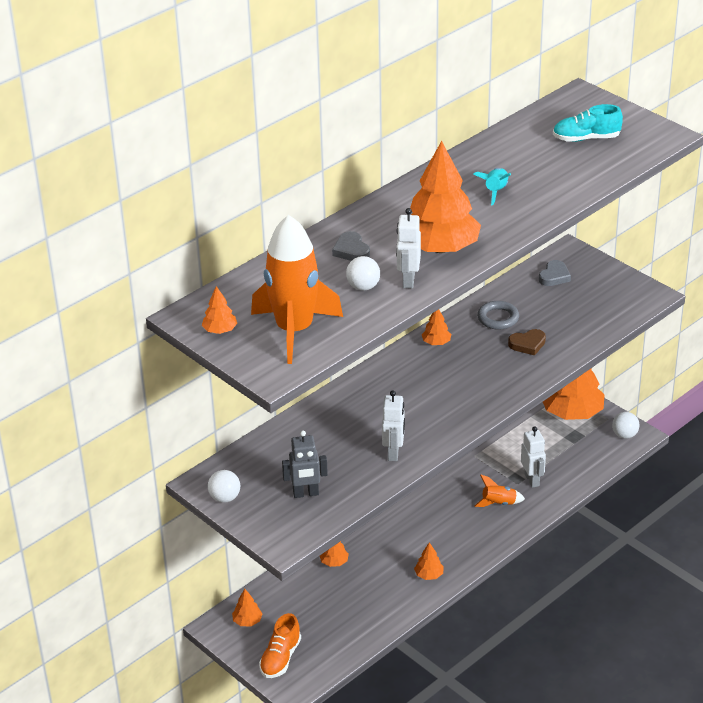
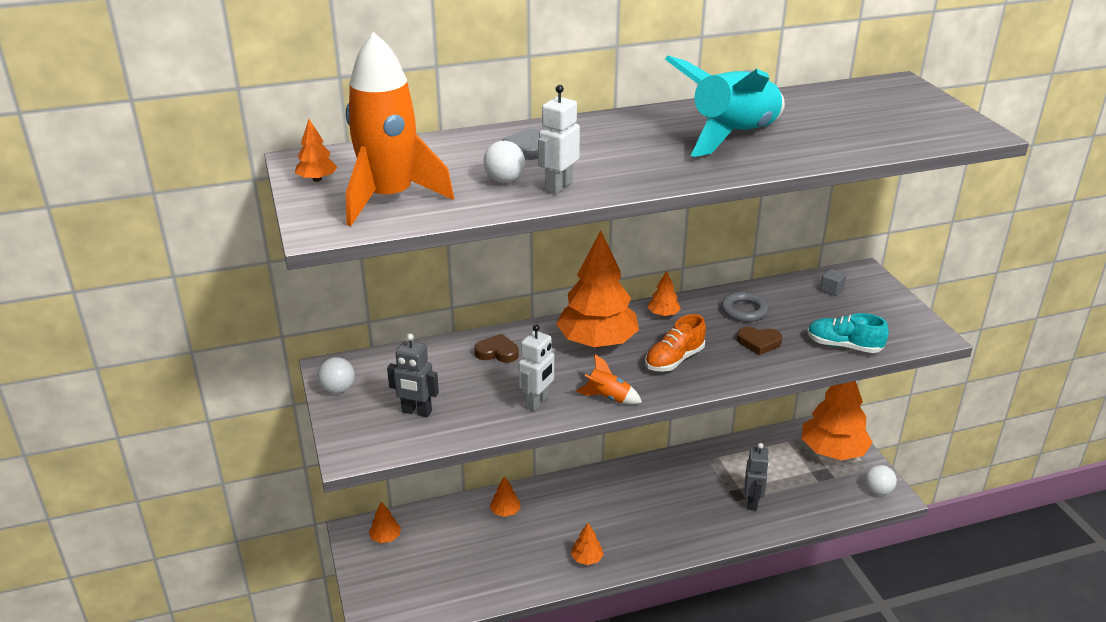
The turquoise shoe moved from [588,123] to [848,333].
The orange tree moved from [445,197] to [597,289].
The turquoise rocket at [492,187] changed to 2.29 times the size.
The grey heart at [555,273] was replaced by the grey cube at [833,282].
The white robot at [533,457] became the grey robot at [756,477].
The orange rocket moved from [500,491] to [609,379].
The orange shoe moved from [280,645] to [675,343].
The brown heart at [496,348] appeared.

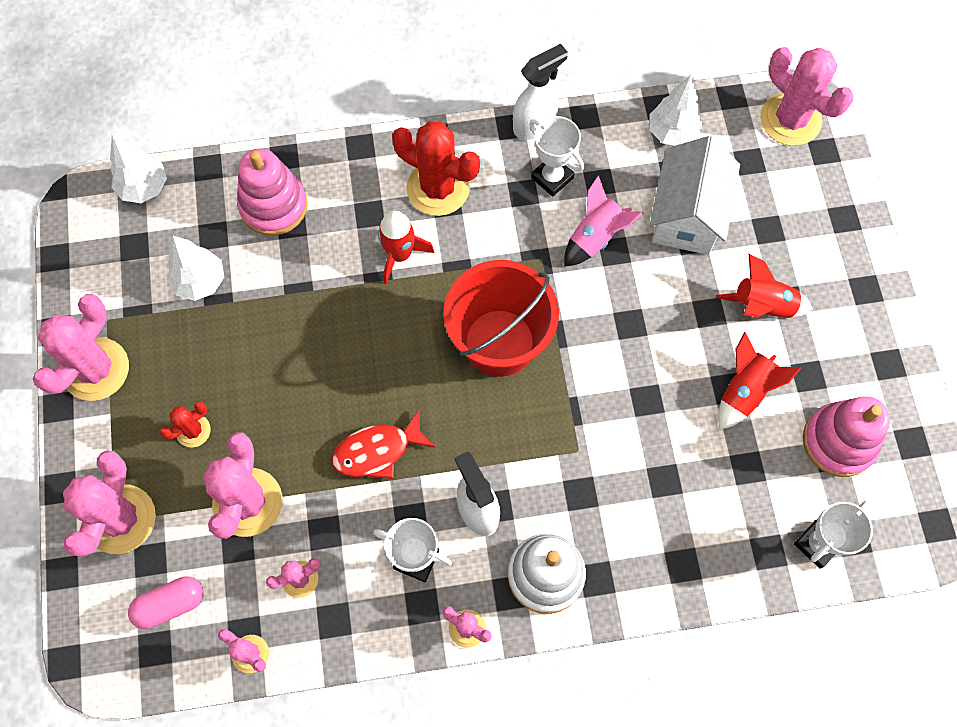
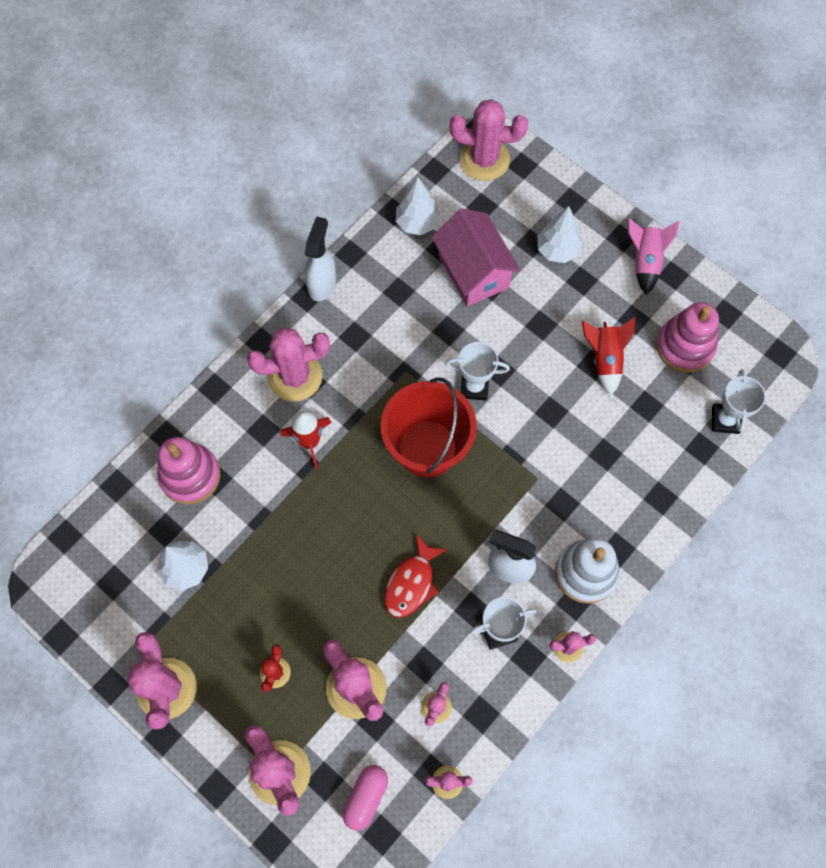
The white trophy moved from [556,156] to [477,371].
The red cactus at [436,168] became the pink cactus at [288,364].
The white tree moved from [138,168] to [560,234].
The white house at [695,195] became the pink house at [476,257].
The pink rocket moved from [603,221] to [654,256].
The red rocket at [764,286] disappeared.

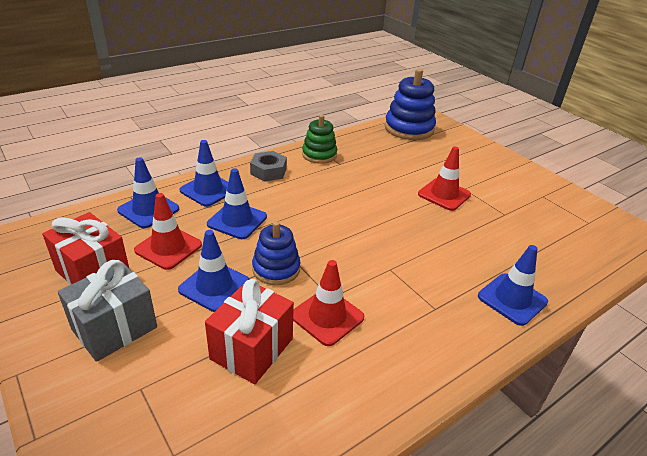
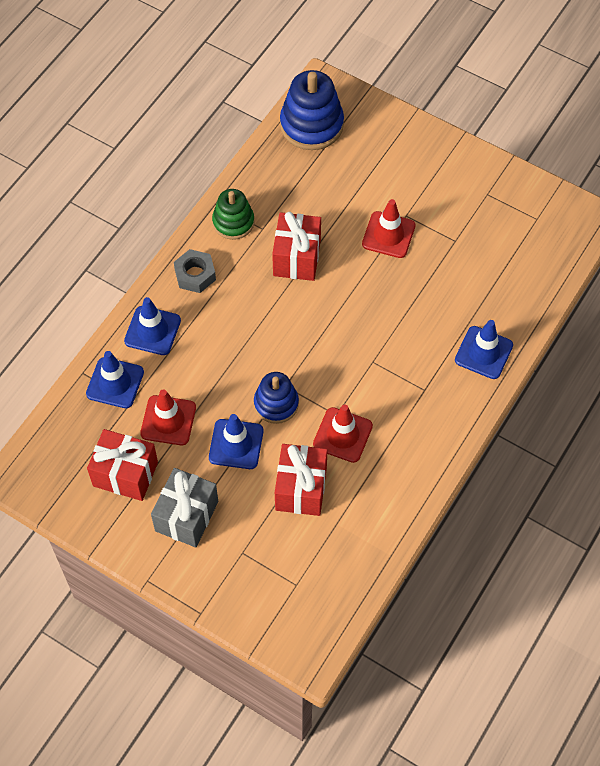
The blue traffic cone at [237,203] disappeared.
The red gift at [296,246] appeared.

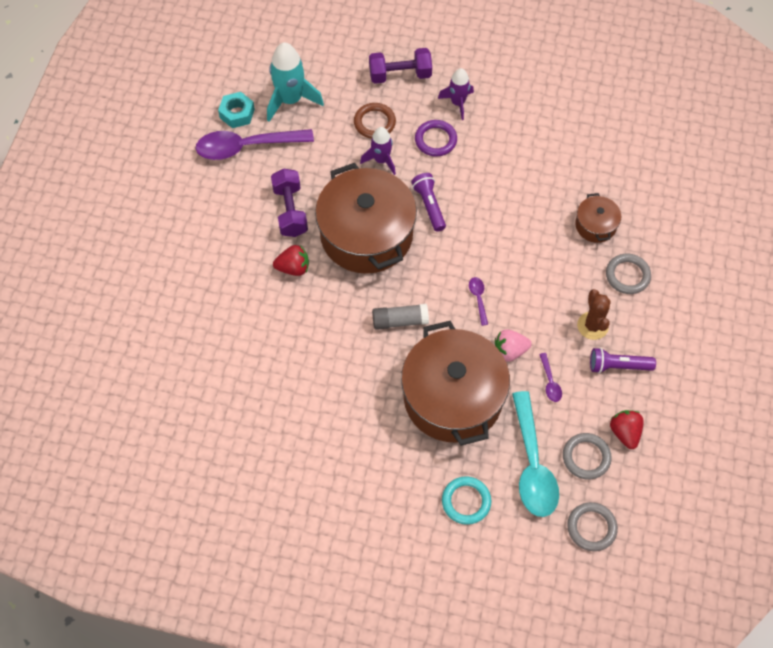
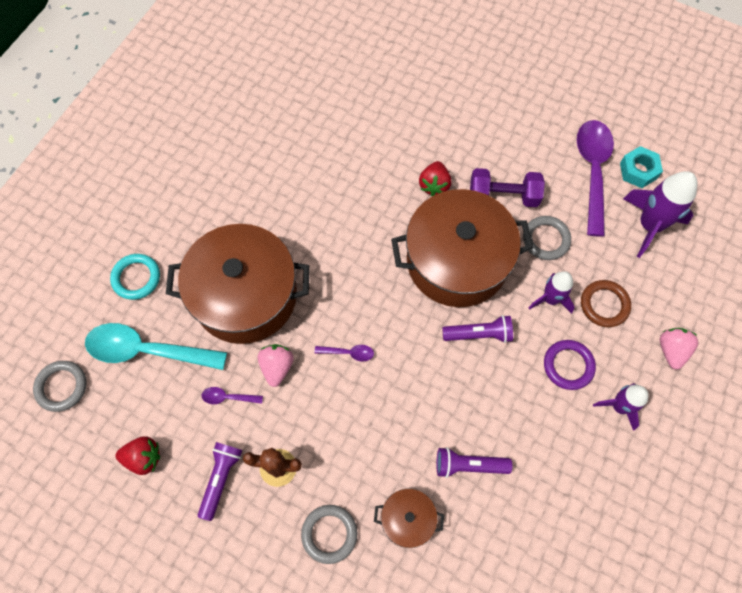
The turquoise rocket at [295,82] became the purple rocket at [660,214].
The purple dumbbell at [400,66] was replaced by the pink strawberry at [679,349].
The grey glue stick at [400,317] disappeared.
The grey ring moved from [587,456] to [547,238].
The purple flashlight at [474,462] appeared.

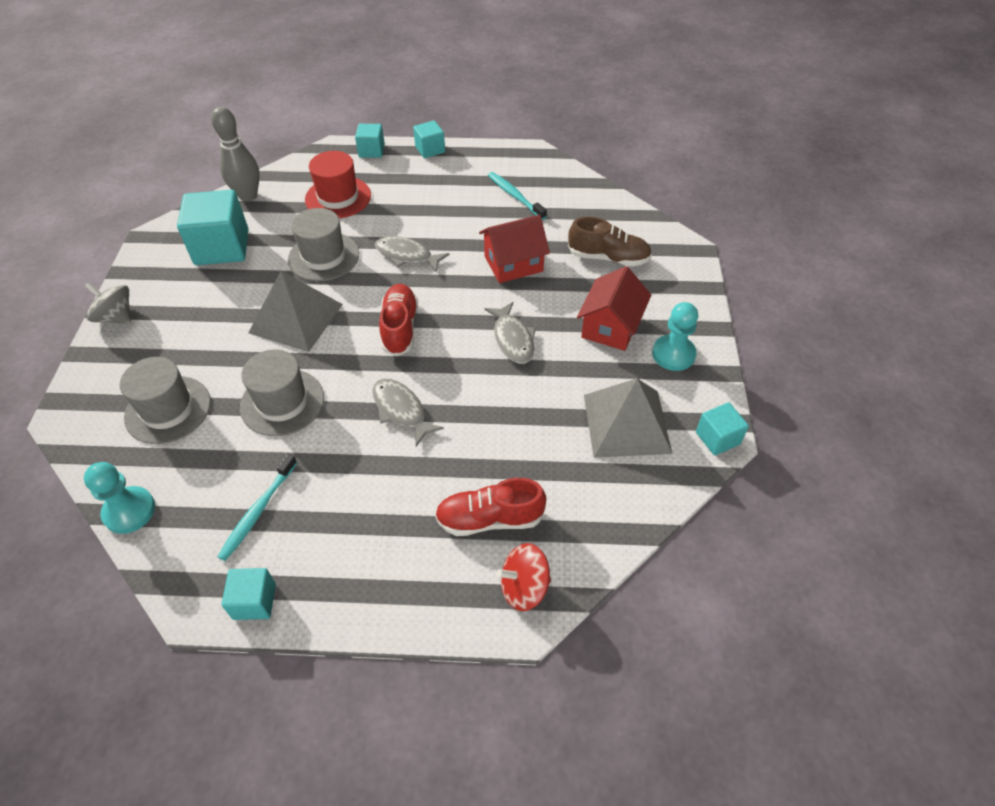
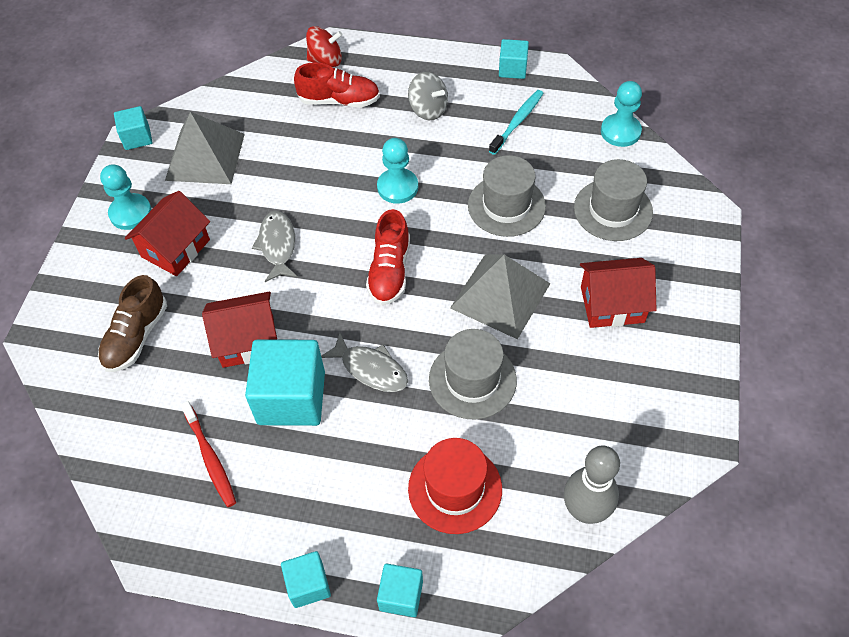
The turquoise toothbrush at [517,196] became the red toothbrush at [208,454].
The turquoise cube moved from [213,227] to [285,383].
The brown shoe at [610,241] turned 90 degrees counterclockwise.
The grey spinning top moved from [108,303] to [428,96].
The grey fish at [408,412] was replaced by the turquoise pawn at [397,171].
The red house at [618,293] appeared.

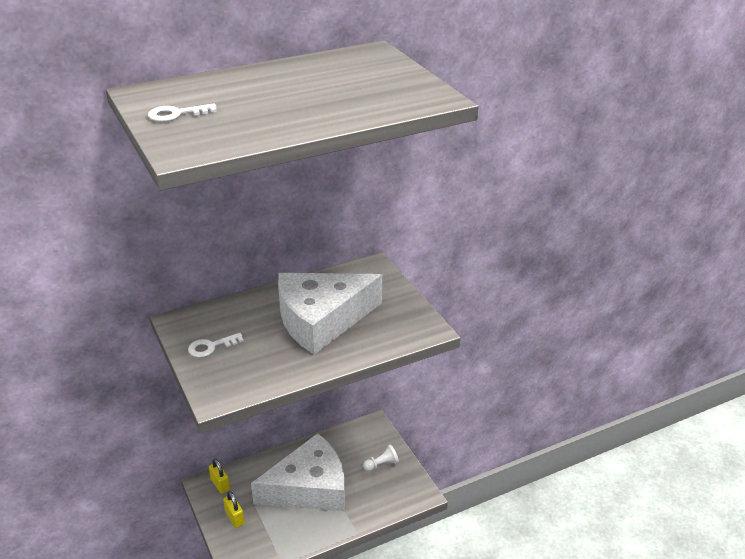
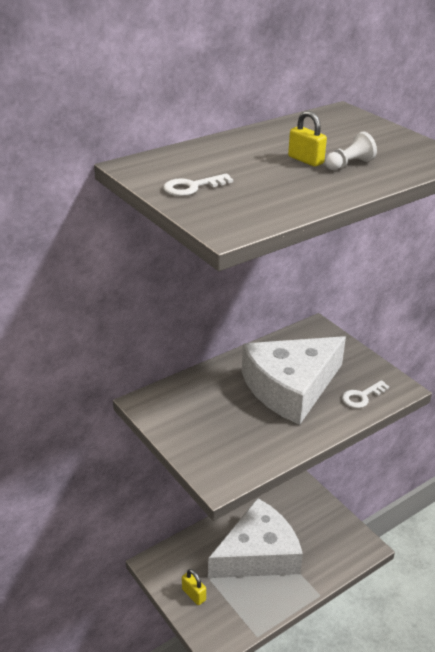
The white key moved from [216,345] to [365,394].
The white pawn moved from [381,457] to [351,150].
The yellow padlock moved from [219,476] to [307,139].

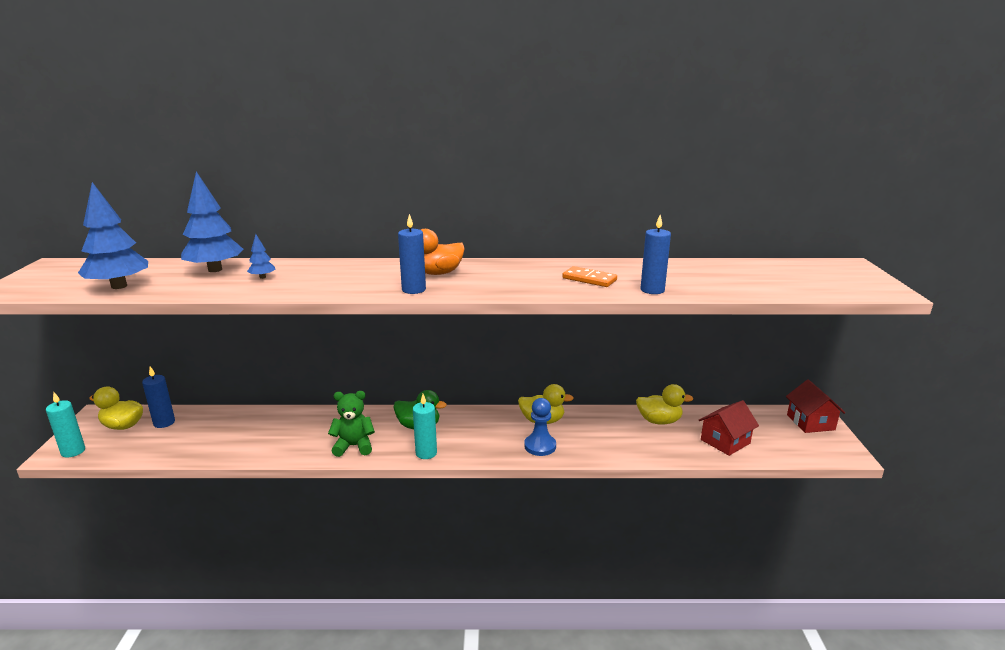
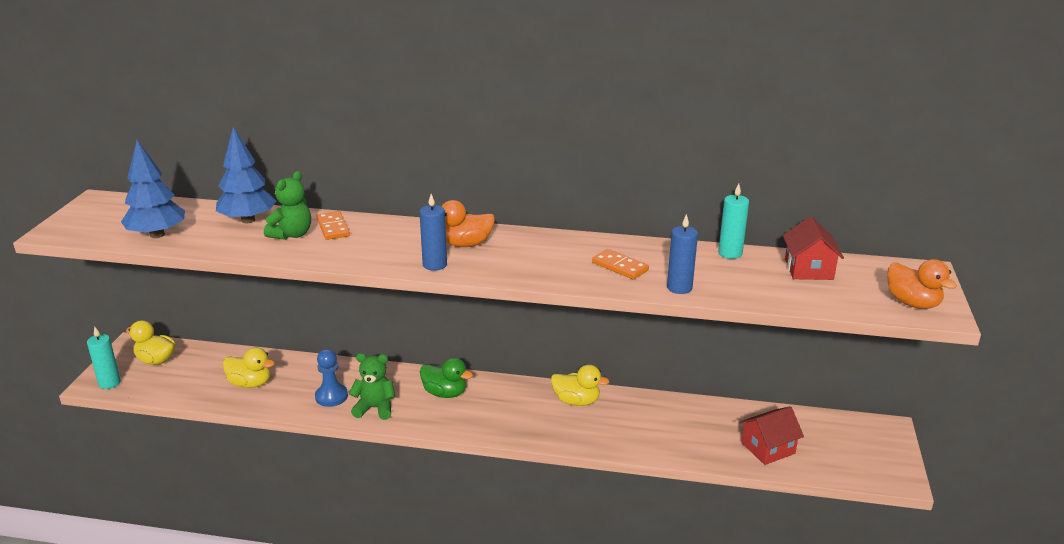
The blue tree at [261,256] was replaced by the green teddy bear at [287,205].
The blue candle at [158,397] disappeared.
The red house moved from [815,406] to [813,248].
The yellow duck moved from [665,404] to [249,367].
The turquoise candle moved from [425,426] to [733,221].
The blue pawn moved from [540,427] to [331,378].
The orange domino at [333,225] appeared.
The orange duck at [922,284] appeared.

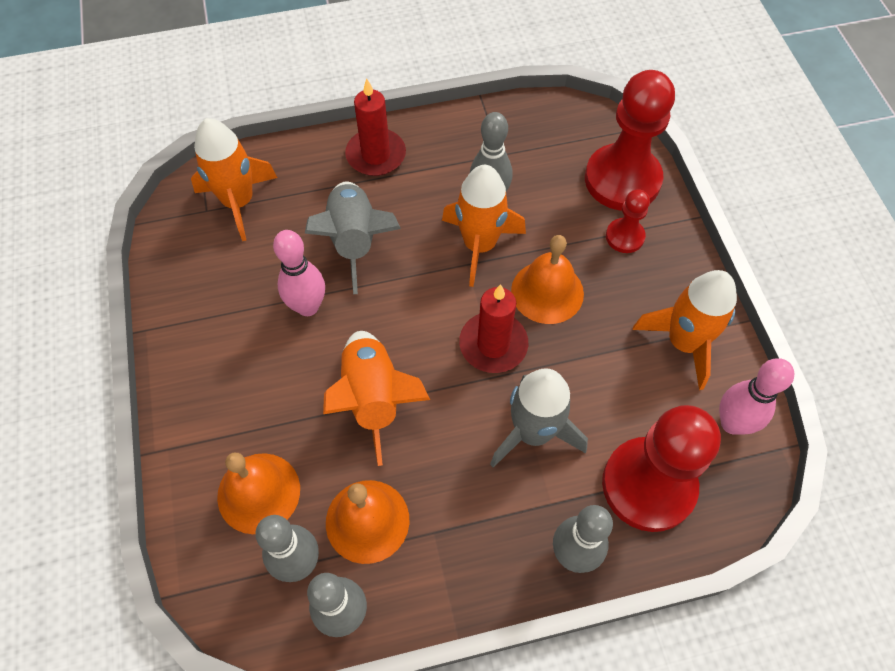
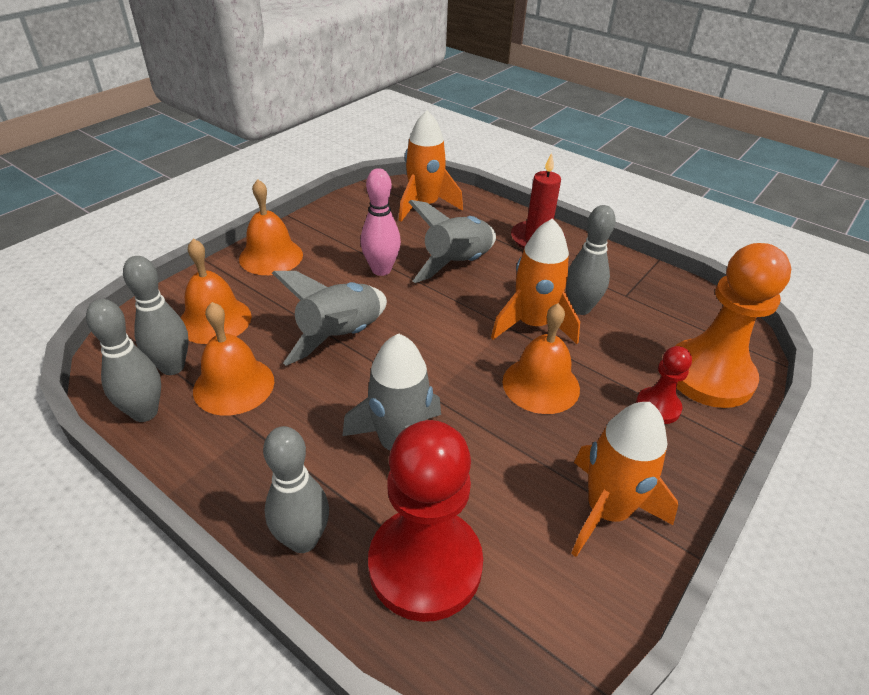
The red pawn at [630,140] became the orange pawn at [733,325].
The red candle at [493,328] disappeared.
The orange rocket at [376,398] became the grey rocket at [329,318].
The pink bowling pin at [756,396] disappeared.
The orange bell at [271,227] appeared.

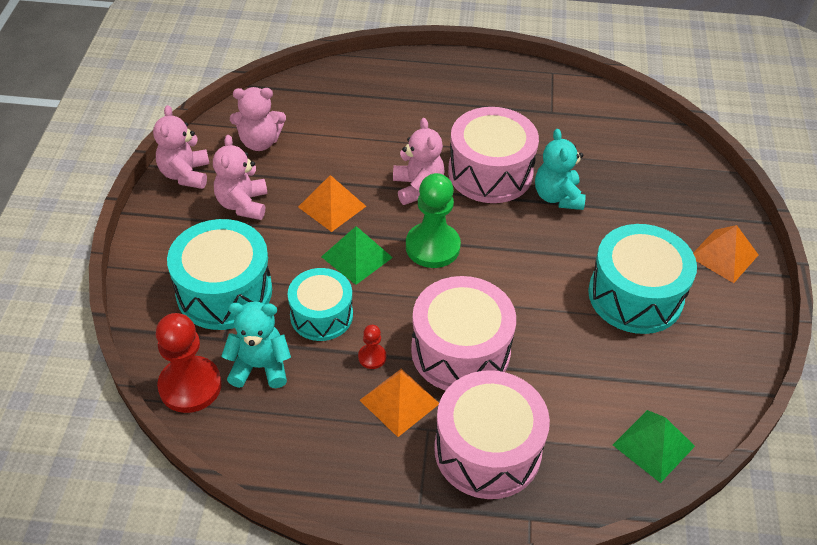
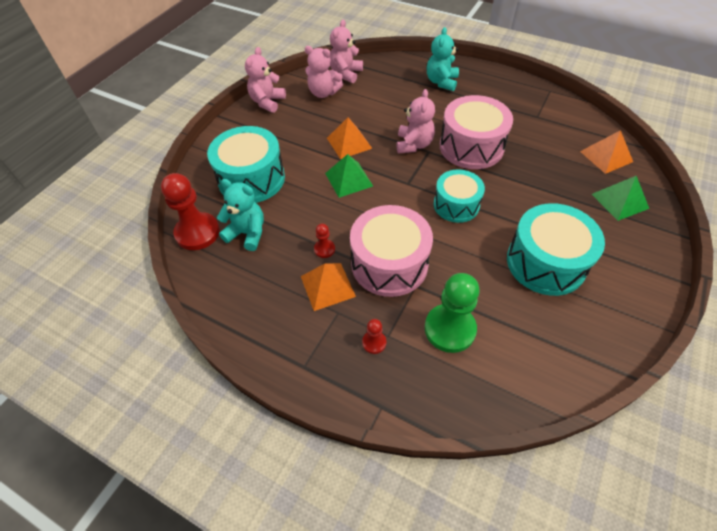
The turquoise teddy bear moved from [560,169] to [443,59].
The pink teddy bear moved from [240,177] to [346,51].
The green pawn moved from [433,220] to [452,313].
The orange pyramid moved from [725,254] to [606,152].
The turquoise drum moved from [320,304] to [459,196].
The pink drum at [492,434] was replaced by the red pawn at [374,336].
The green pyramid moved from [654,446] to [620,198].

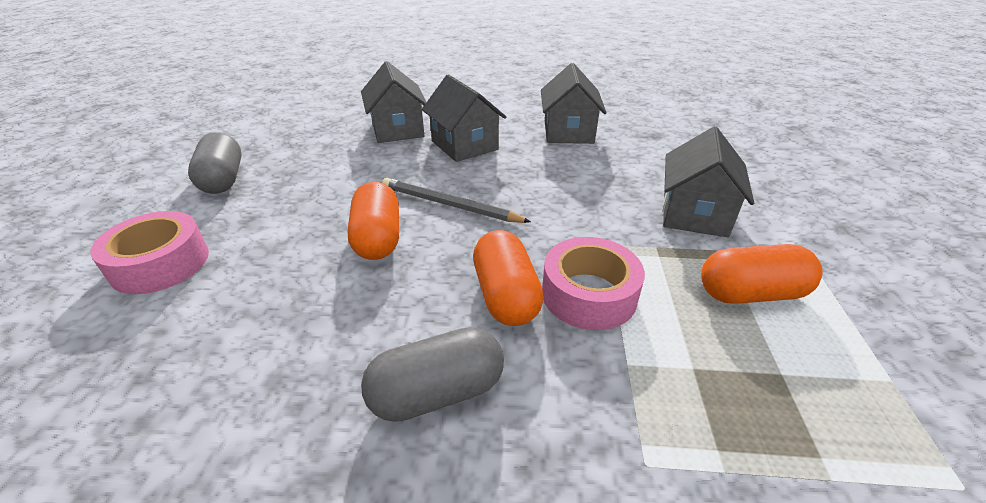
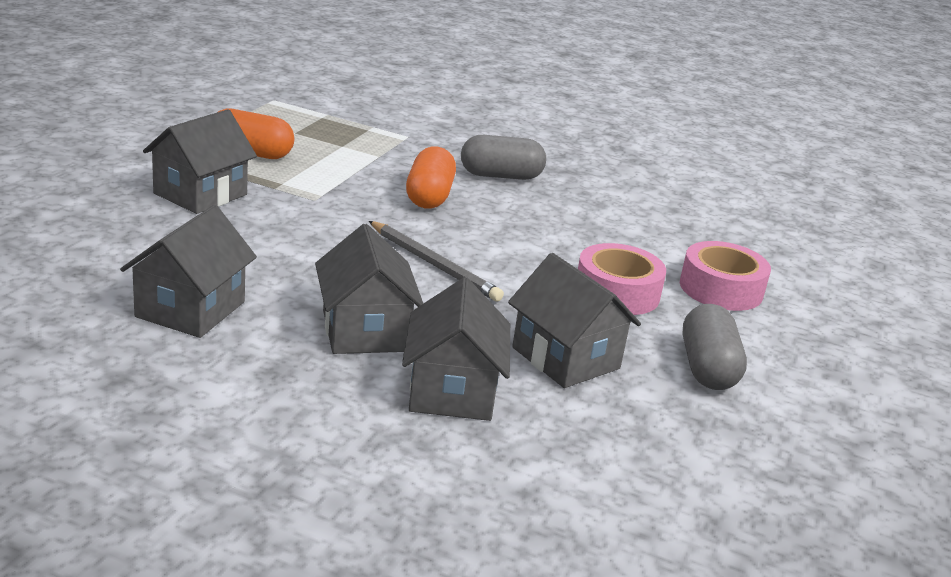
The orange capsule at [373,221] disappeared.
The pink tape moved from [593,283] to [622,279].
The grey house at [574,320] appeared.

